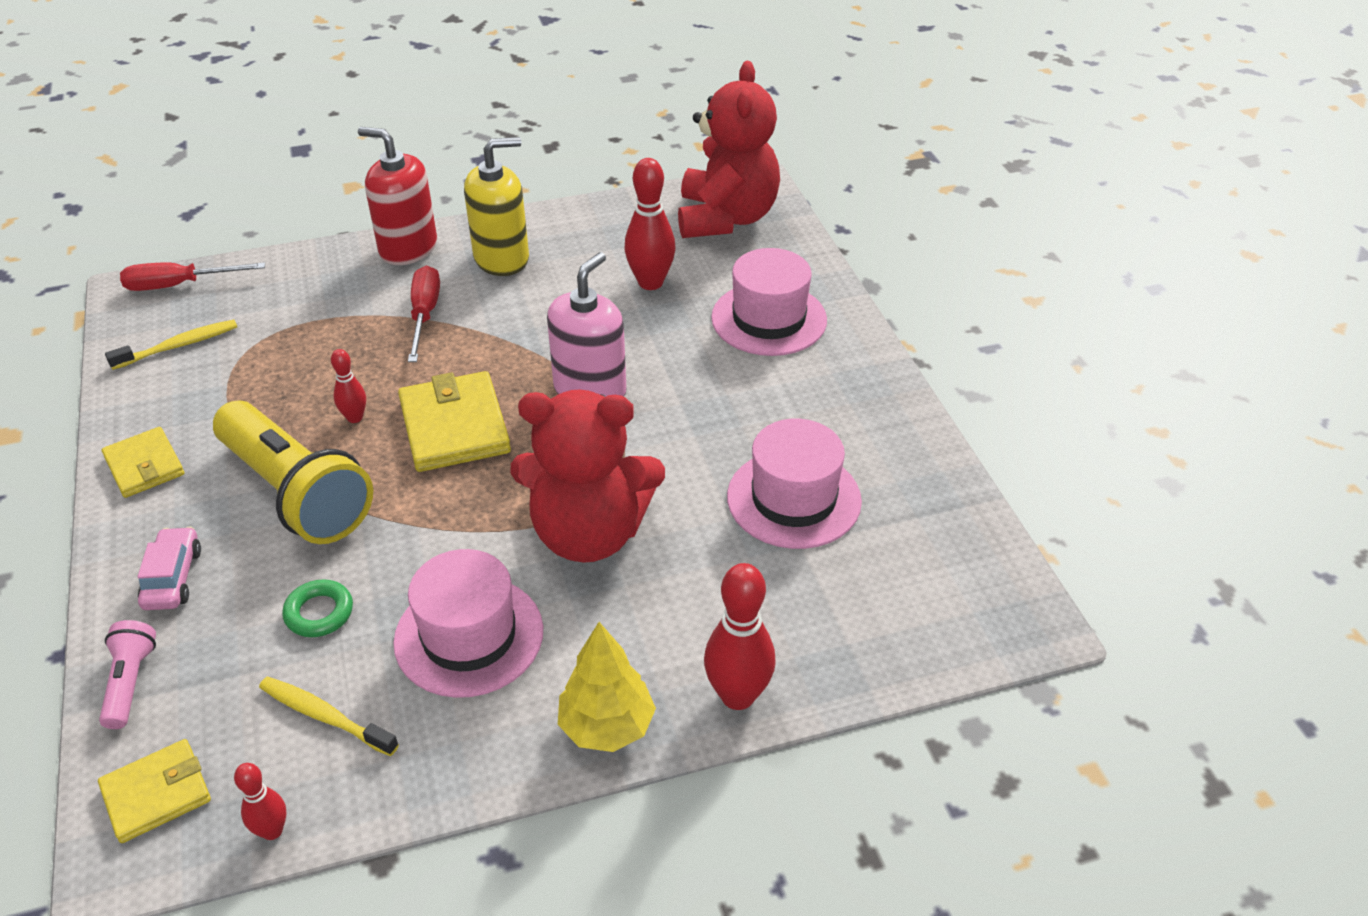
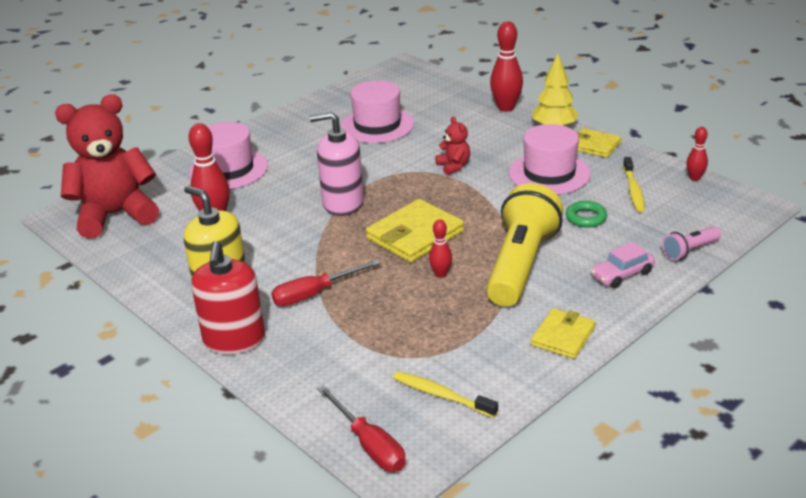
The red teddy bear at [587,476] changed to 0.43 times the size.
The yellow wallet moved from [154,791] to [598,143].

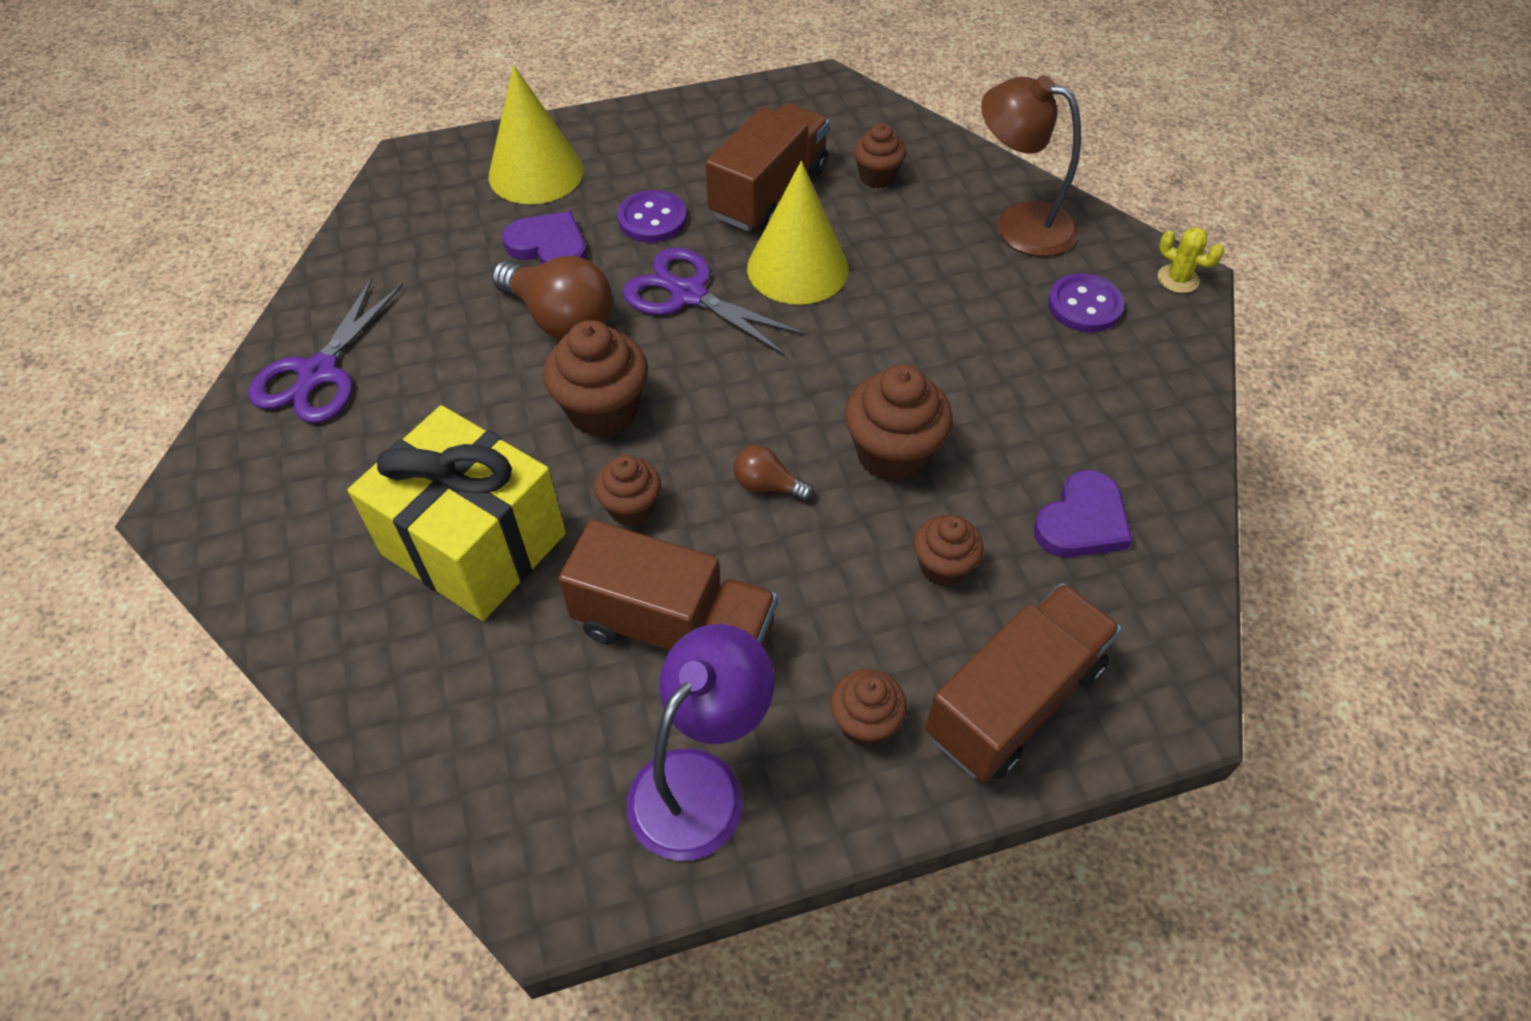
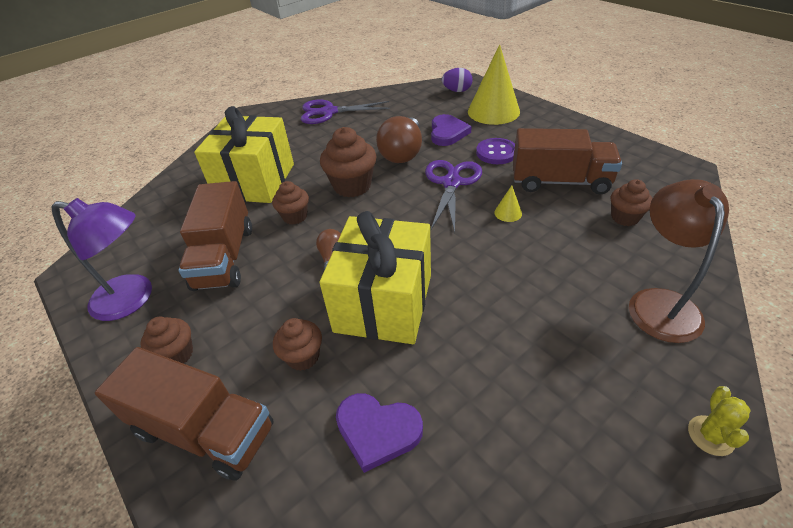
The yellow cone at [798,232] changed to 0.40 times the size.
The purple button at [1086,302] disappeared.
The brown cupcake at [899,424] was replaced by the yellow gift at [375,277].
The purple egg at [457,80] appeared.

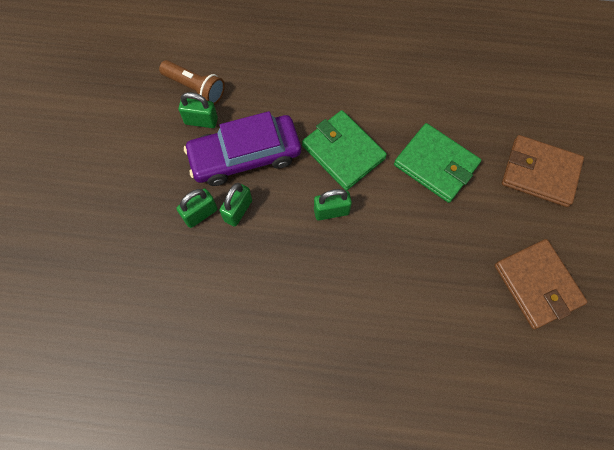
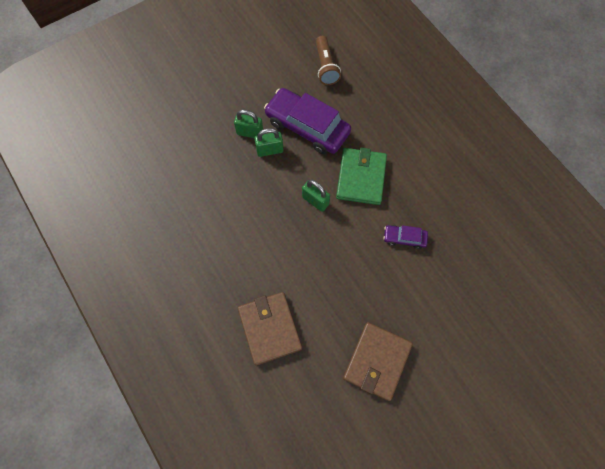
The green padlock at [198,110] disappeared.
The green wallet at [437,163] was replaced by the purple car at [405,237].
The brown wallet moved from [543,171] to [270,328].

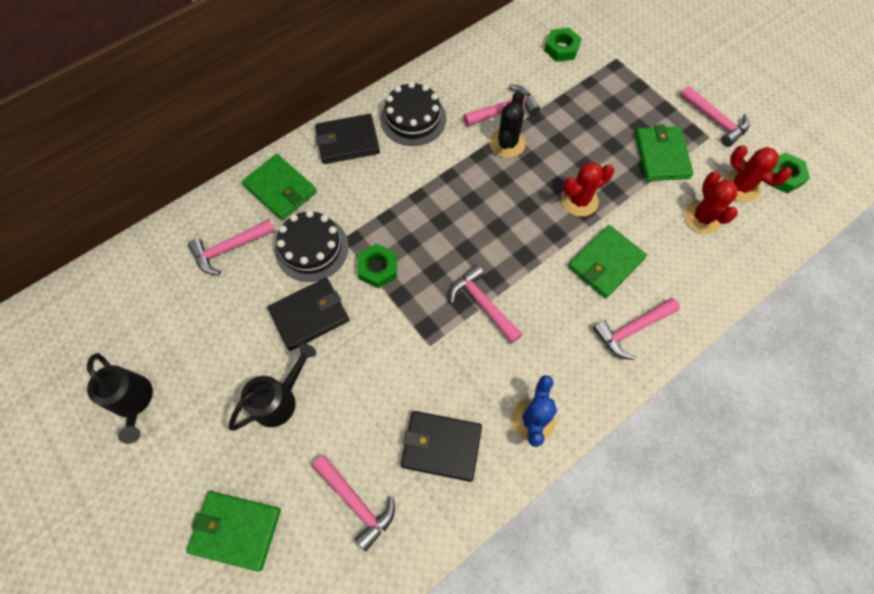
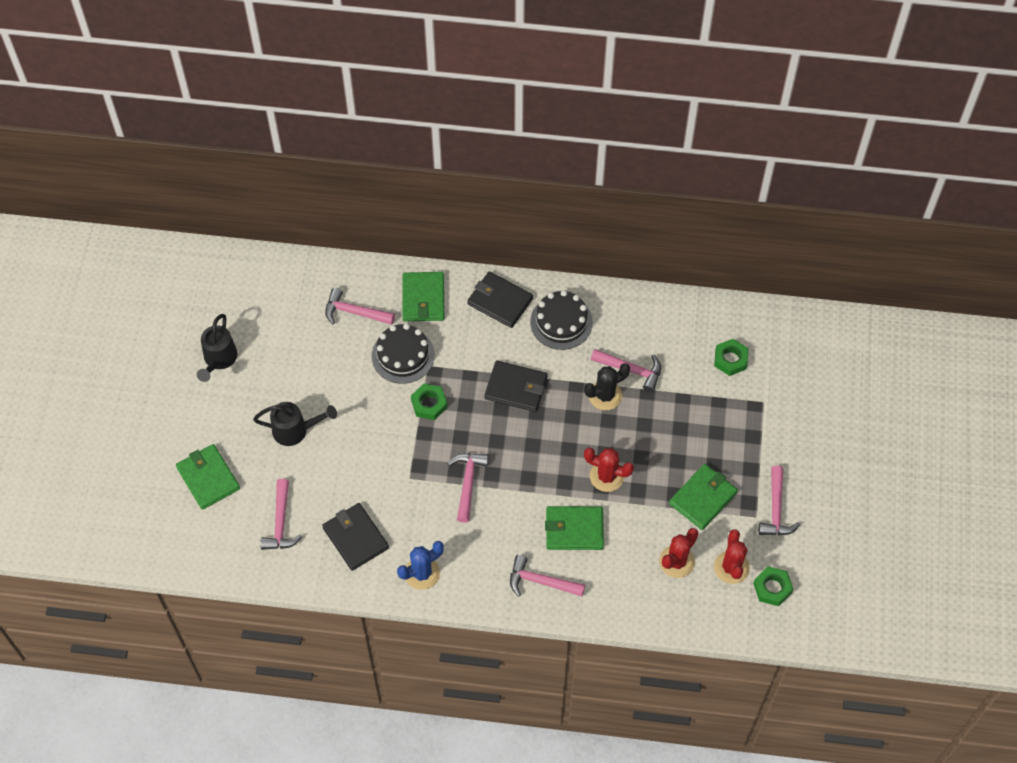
The black wallet moved from [308,314] to [516,386].

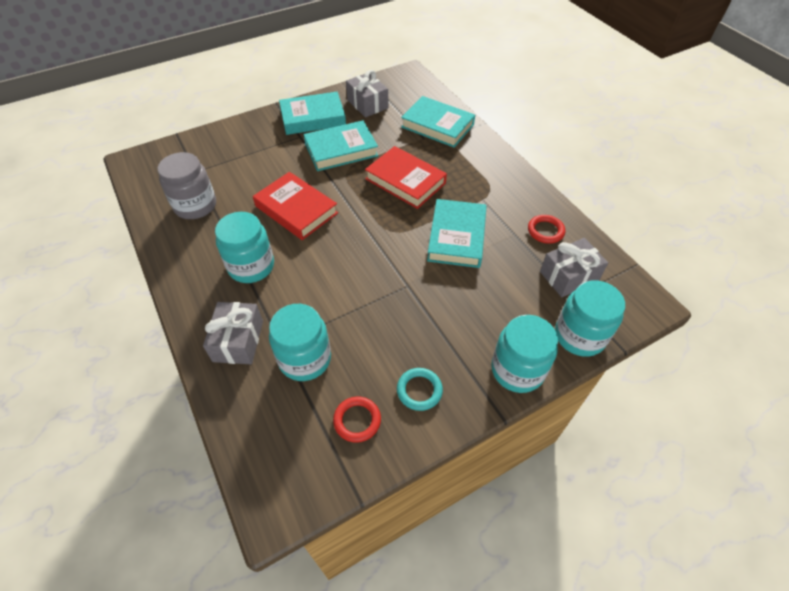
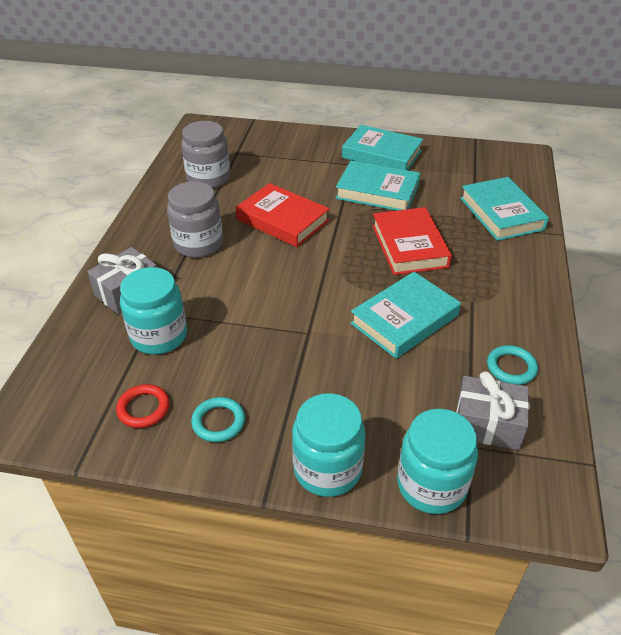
The grey gift at [367,93] disappeared.
The red book at [295,206] turned 45 degrees counterclockwise.
The turquoise jar at [244,247] became the grey jar at [195,219].
The red ring at [546,229] became the turquoise ring at [512,365].

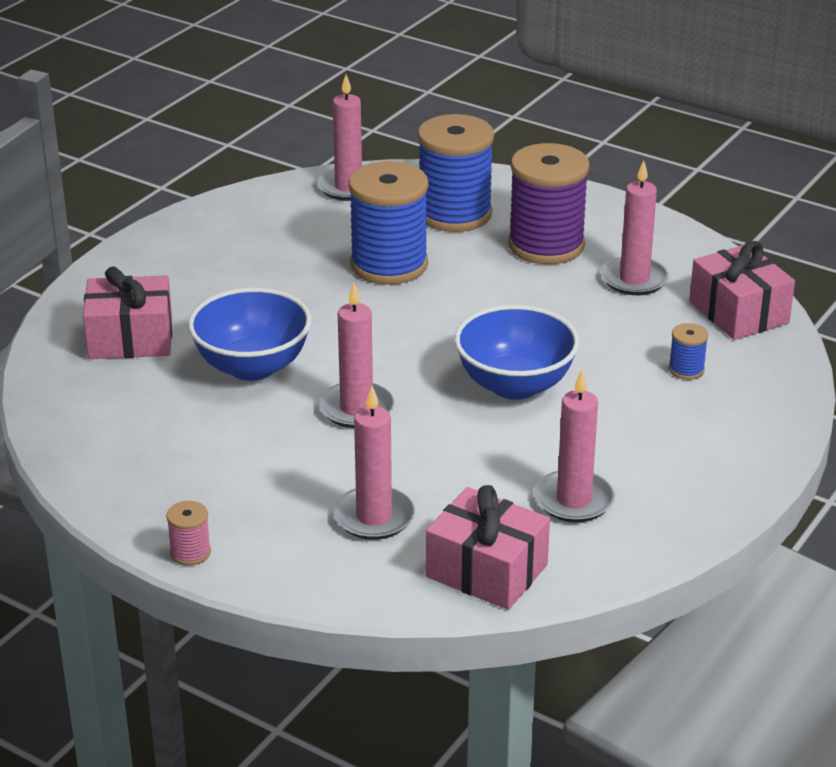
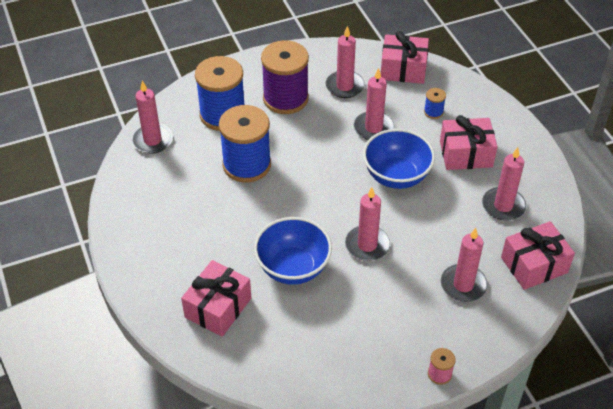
The pink candle at [374,104] appeared.
The pink gift at [469,142] appeared.

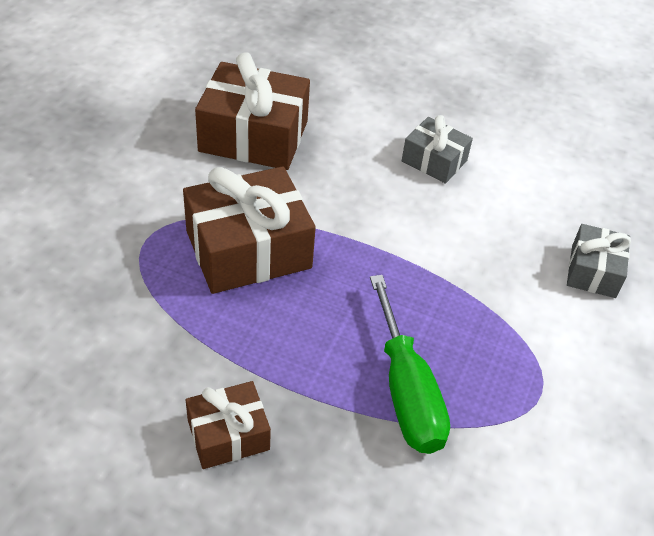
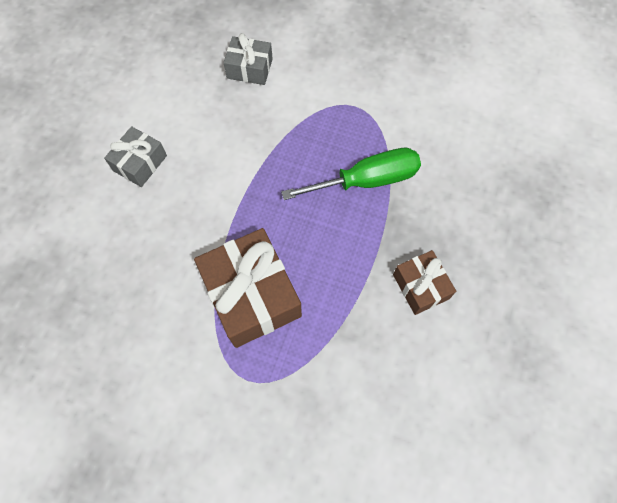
The brown gift at [252,111] disappeared.

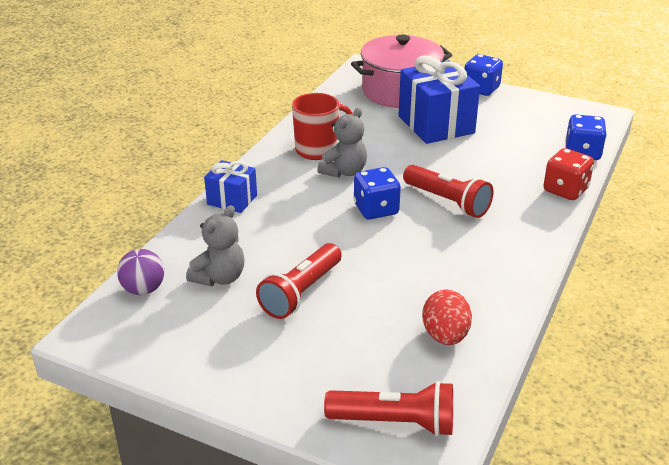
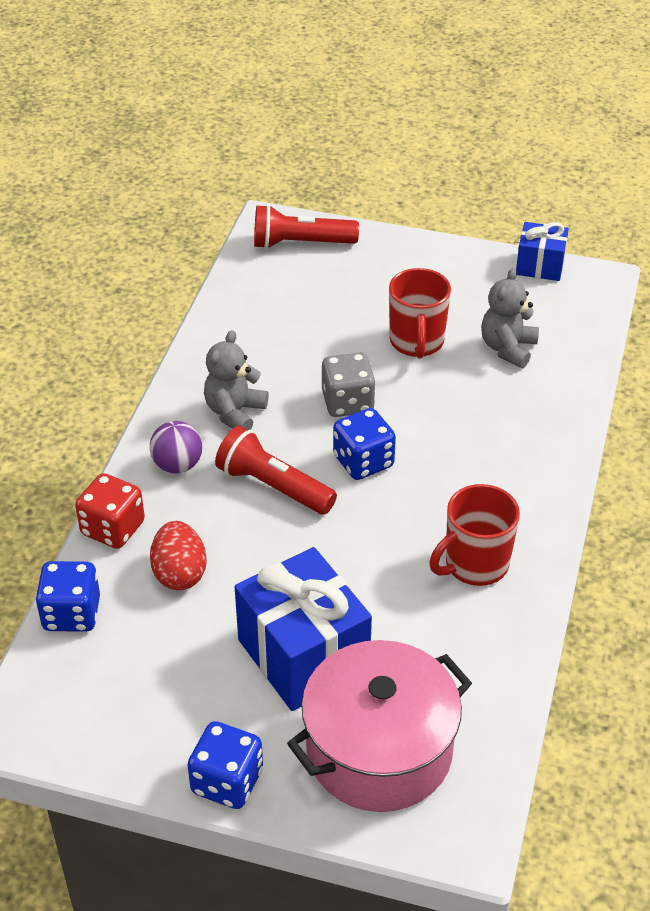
The grey teddy bear moved from [342,142] to [236,380].
The blue gift moved from [230,186] to [542,251].
The red flashlight at [299,281] was replaced by the red mug at [420,313].
The purple ball moved from [140,272] to [176,447].
The red egg moved from [447,317] to [178,555].
The grey dice at [349,385] appeared.

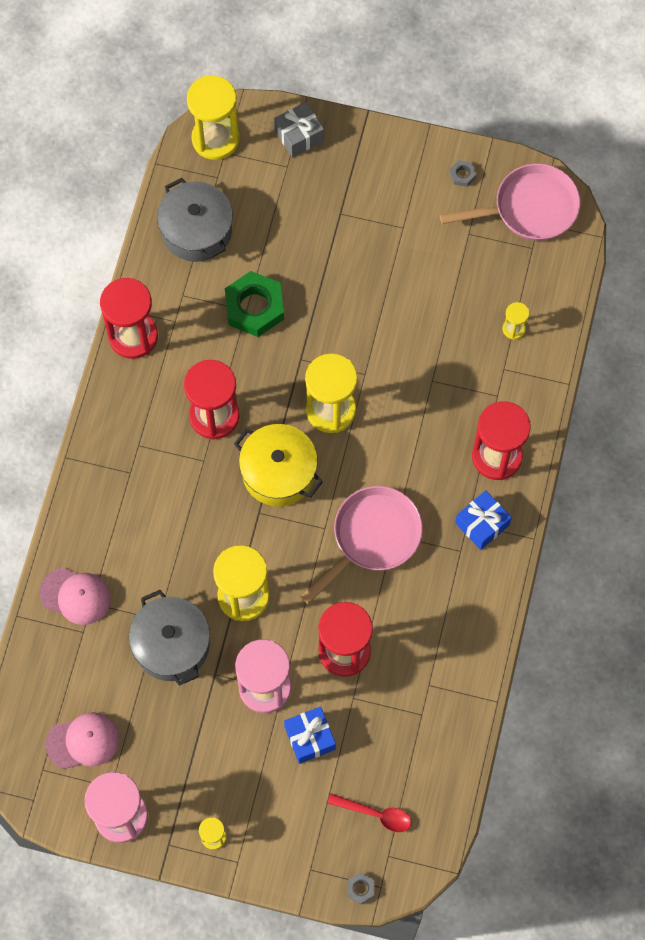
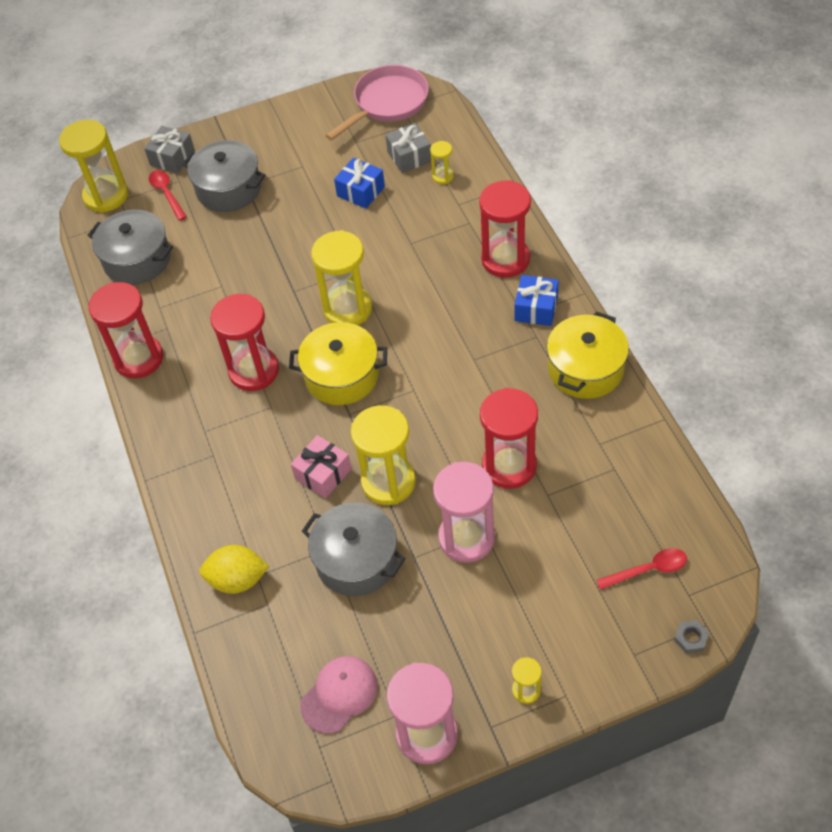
The grey nut at [463,173] disappeared.
The green nut at [254,304] disappeared.
The pink pan at [361,545] disappeared.
The pink cap at [75,596] was replaced by the yellow lemon at [234,569].
The blue gift moved from [310,735] to [359,183].
The grey gift at [408,148] appeared.
The grey pot at [223,176] appeared.
The red spoon at [168,195] appeared.
The yellow pot at [588,355] appeared.
The pink gift at [321,466] appeared.

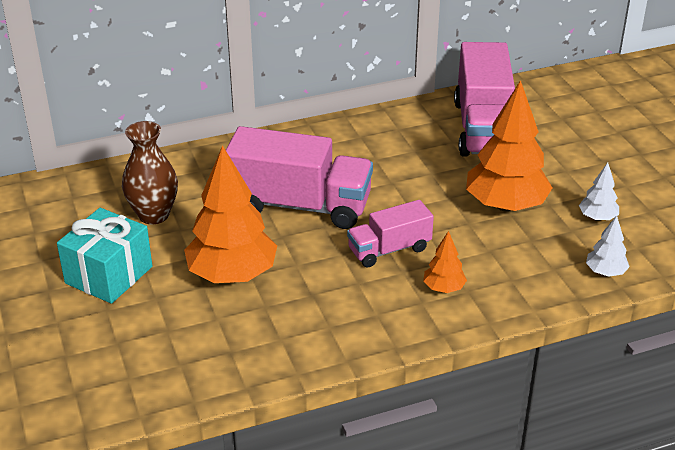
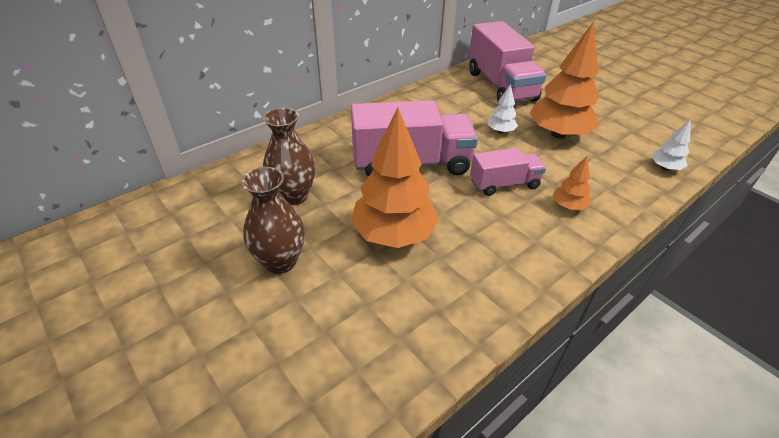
The white tree moved from [599,192] to [502,109].
The pink truck at [390,234] turned 150 degrees counterclockwise.
The turquoise gift at [104,256] was replaced by the brown vase at [273,220].

